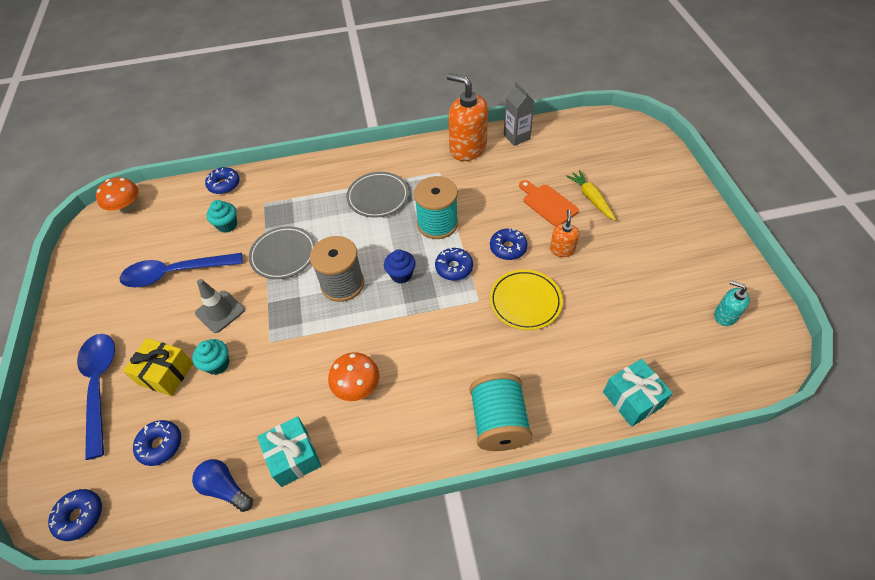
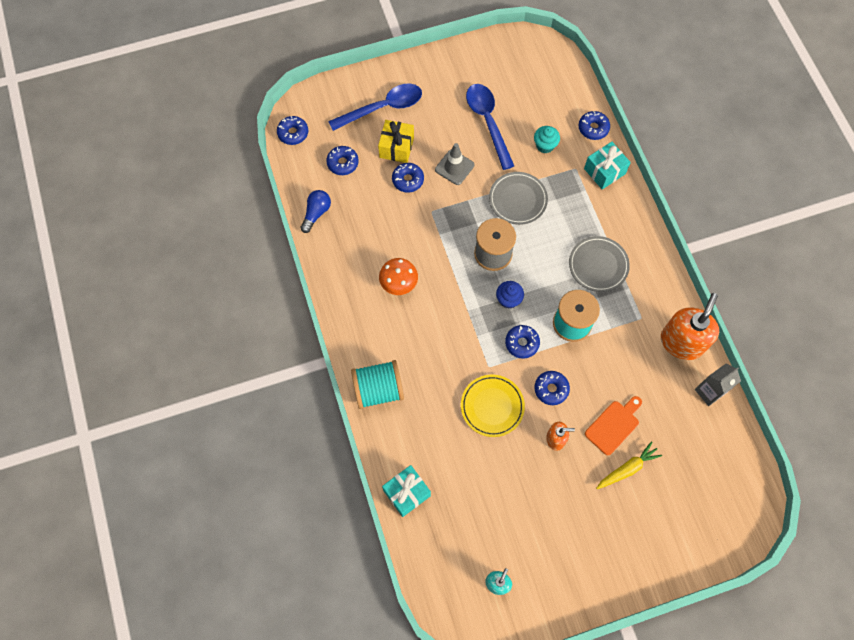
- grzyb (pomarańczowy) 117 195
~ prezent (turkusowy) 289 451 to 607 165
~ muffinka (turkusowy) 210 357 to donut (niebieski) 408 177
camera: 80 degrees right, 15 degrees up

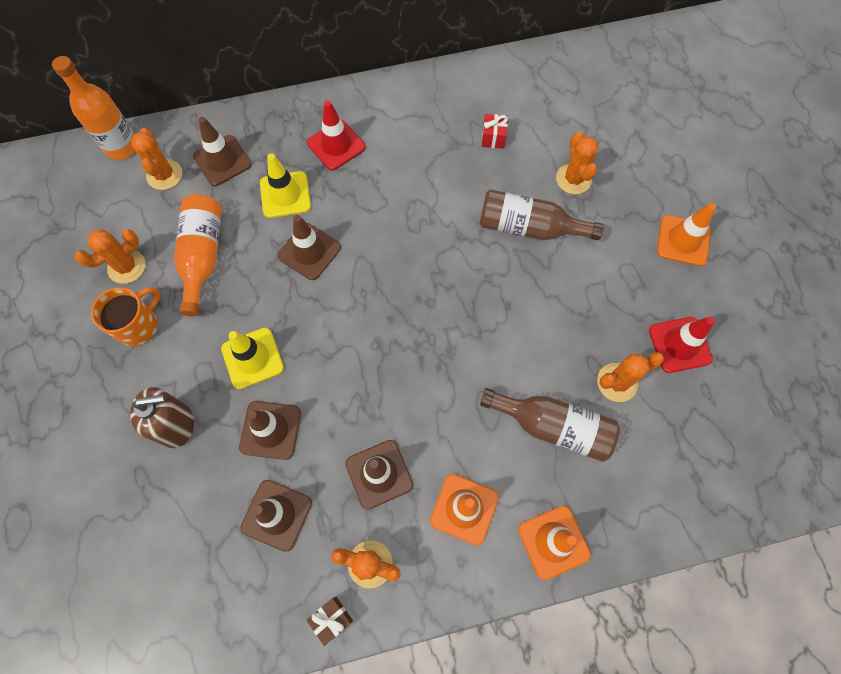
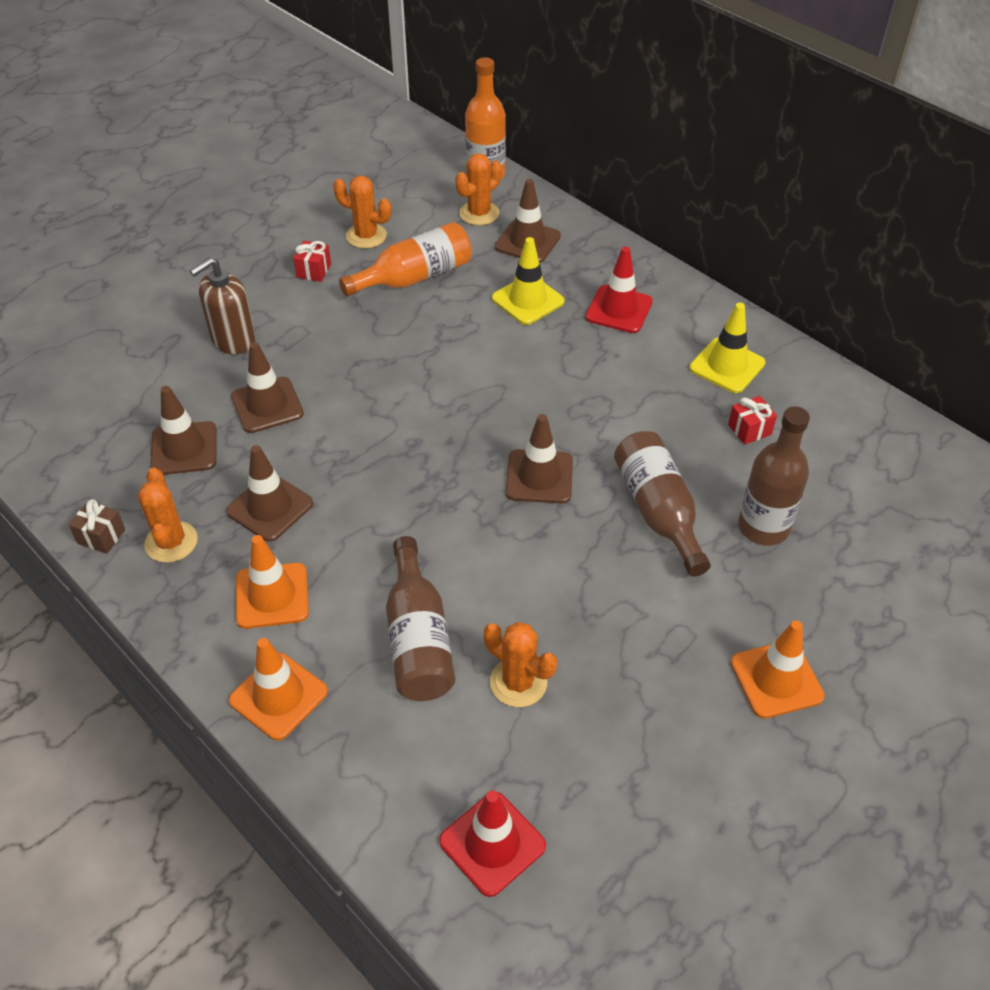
~ pachołek (żółty) 252 358 to 727 348
~ pachołek (brązowy) 309 247 to 539 458
~ pachołek (czerwony) 682 344 to 492 843
~ kubek (pomarańczowy) 125 316 to prezent (czerwony) 312 261
~ kaktus (pomarańczowy) 577 163 to butelka (brązowy) 774 476
~ dozownik mydła (brązowy) 162 417 = 222 305 90 degrees clockwise
camera: 60 degrees right, 20 degrees down

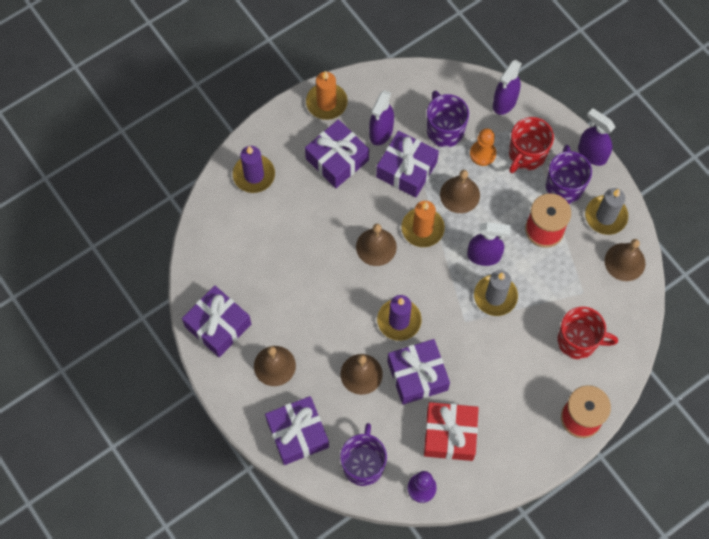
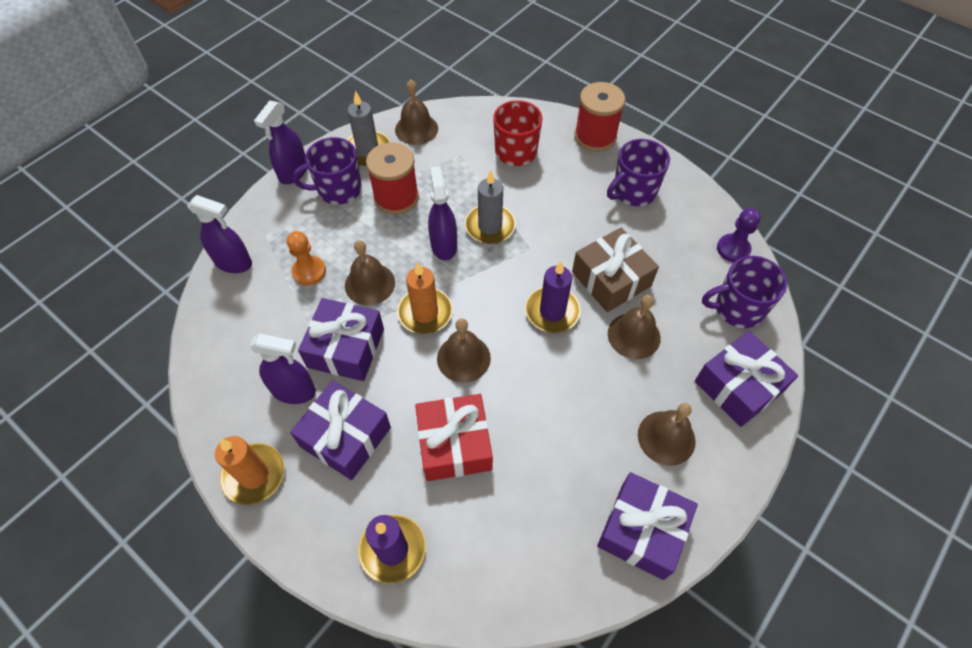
- kubek (czerwony) 531 145
~ prezent (czerwony) 451 431 to 454 437
~ kubek (fioletowy) 448 119 to 638 172
~ prezent (fioletowy) 418 372 to prezent (brązowy) 615 269
camera: 105 degrees left, 10 degrees down

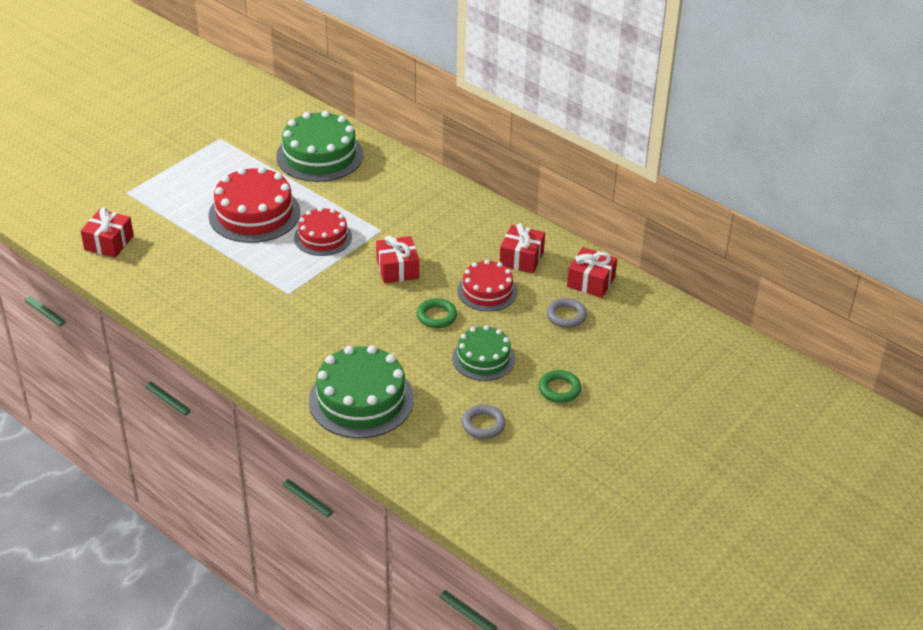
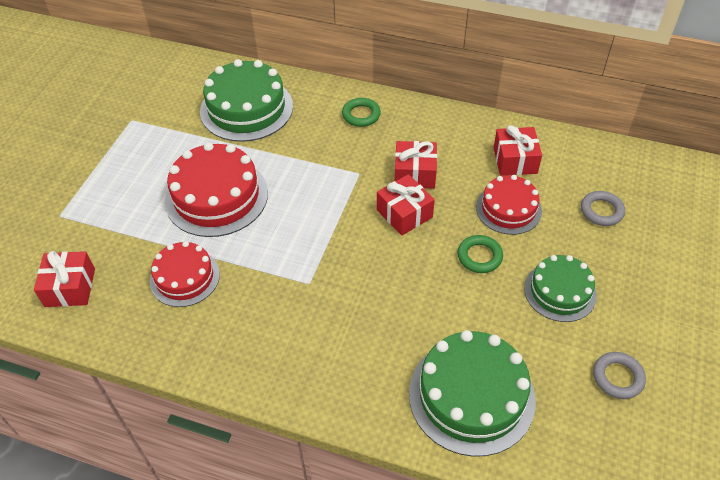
~ tort (czerwony) 323 231 to 185 274
~ pierścień (zielony) 559 386 to 361 112
~ prezent (czerwony) 592 272 to 416 165
camera: 20 degrees left, 10 degrees up

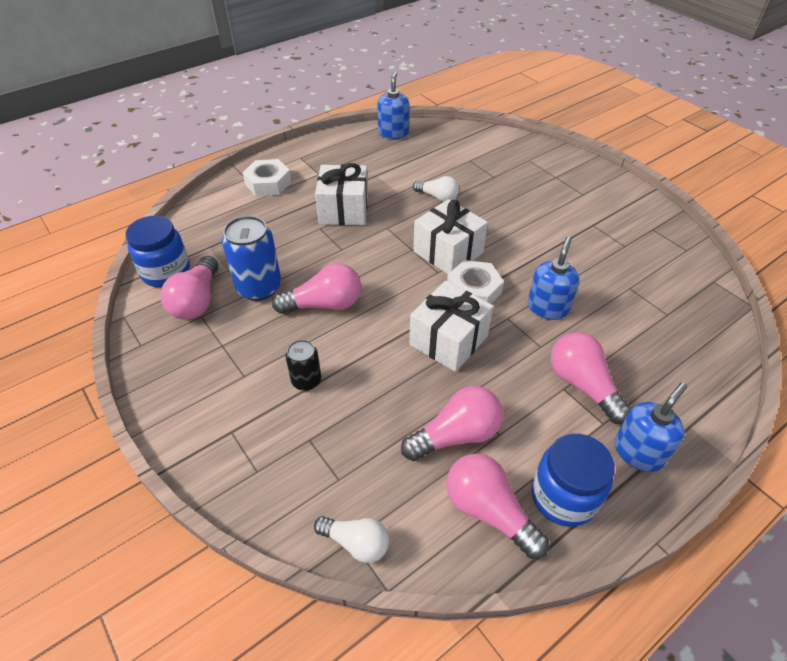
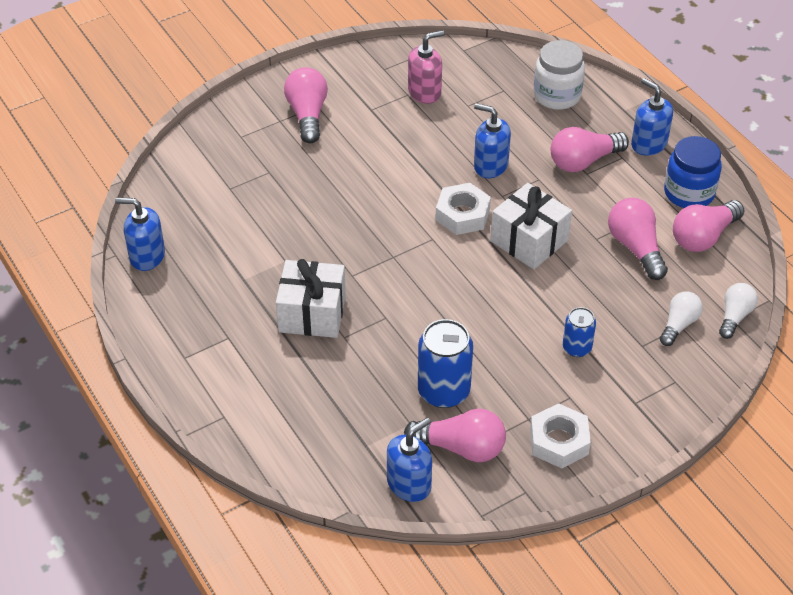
- prezent (biały) 450 236
+ dozownik mydła (różowy) 426 67
+ słoik (biały) 559 75
~ nakrętka (biały) 266 177 to 560 435
~ żarówka (różowy) 316 288 to 306 105
~ żarówka (biały) 436 189 to 681 319
~ słoik (niebieski) 158 251 to dozownik mydła (niebieski) 409 460
~ puszka (czarny) 303 365 to puszka (niebieski) 579 332
camera: 85 degrees left, 0 degrees up

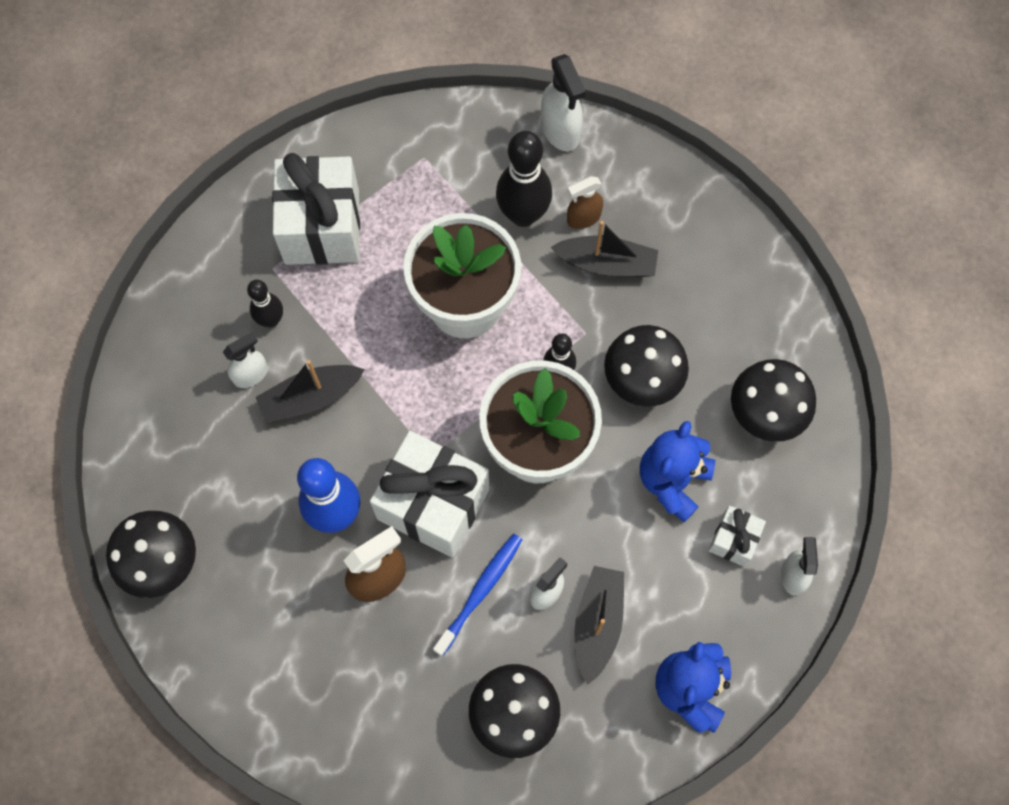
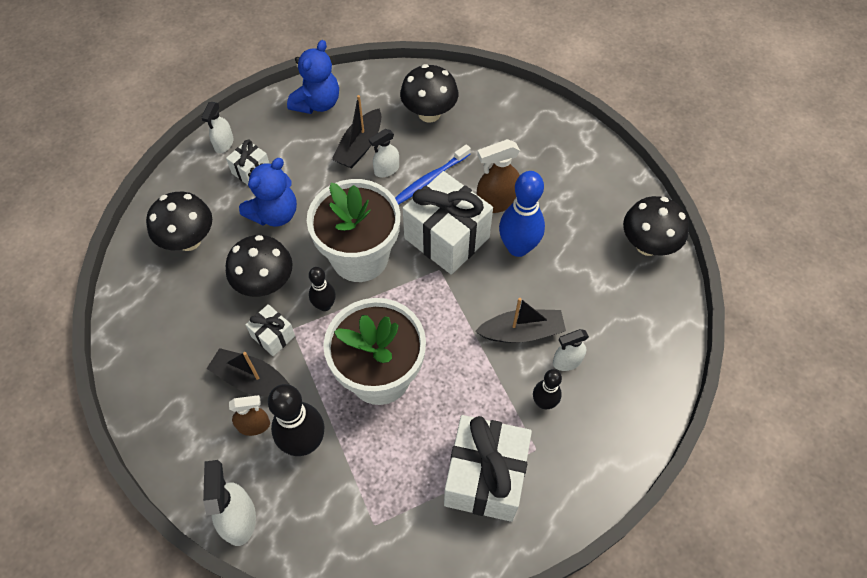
+ prezent (biały) 270 330
camera: 165 degrees left, 10 degrees down

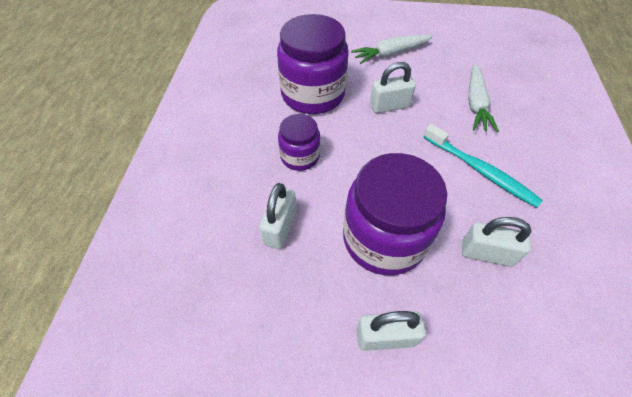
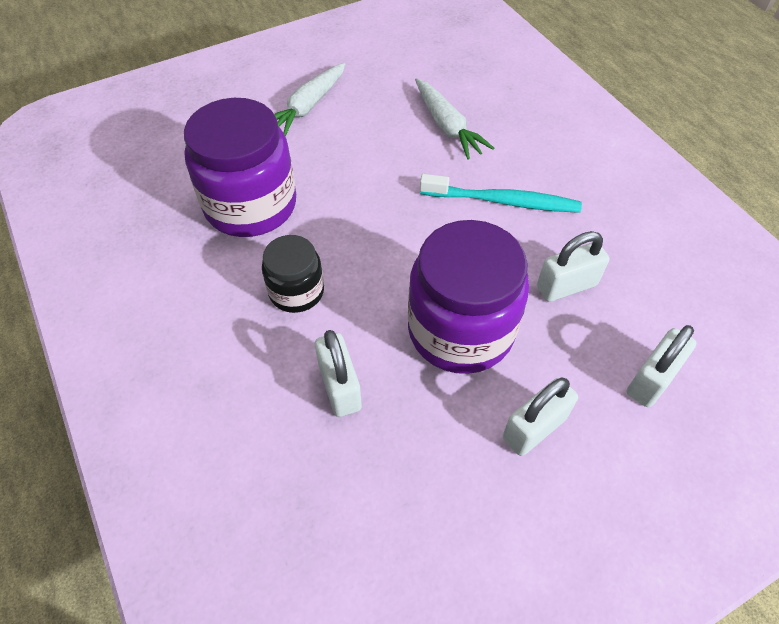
~ kłódka (biały) 393 87 to 661 366
~ słoik (fioletowy) 299 142 to słoik (czarny) 293 274
camera: 35 degrees left, 0 degrees up

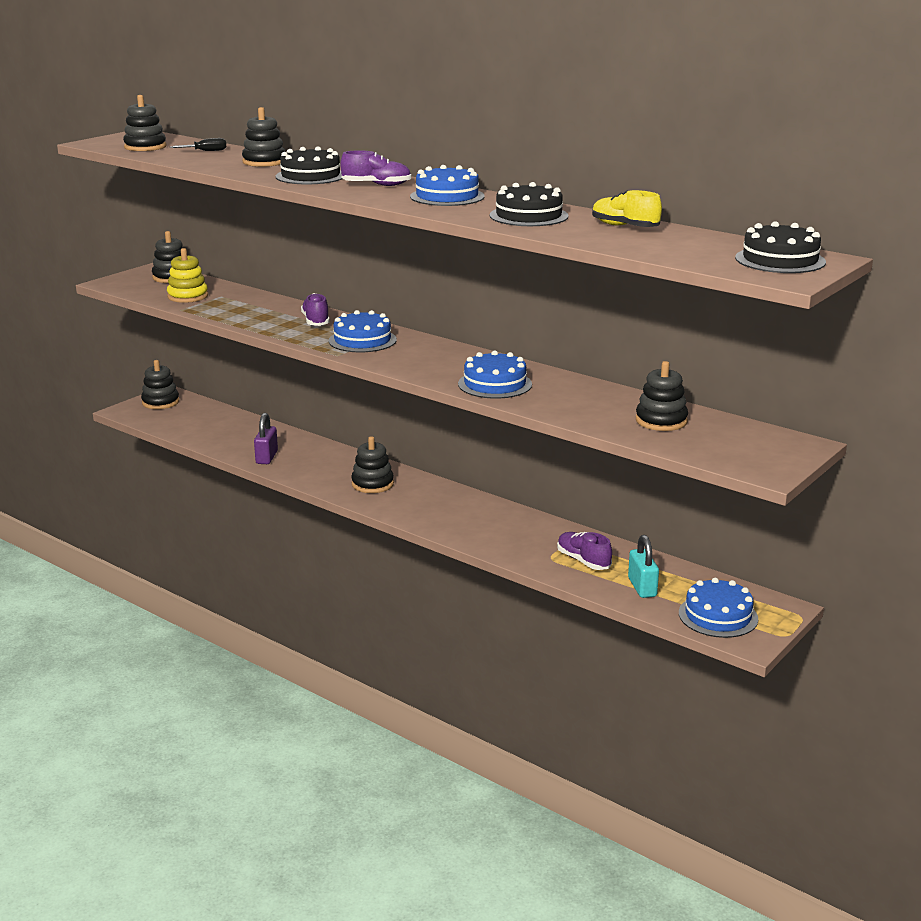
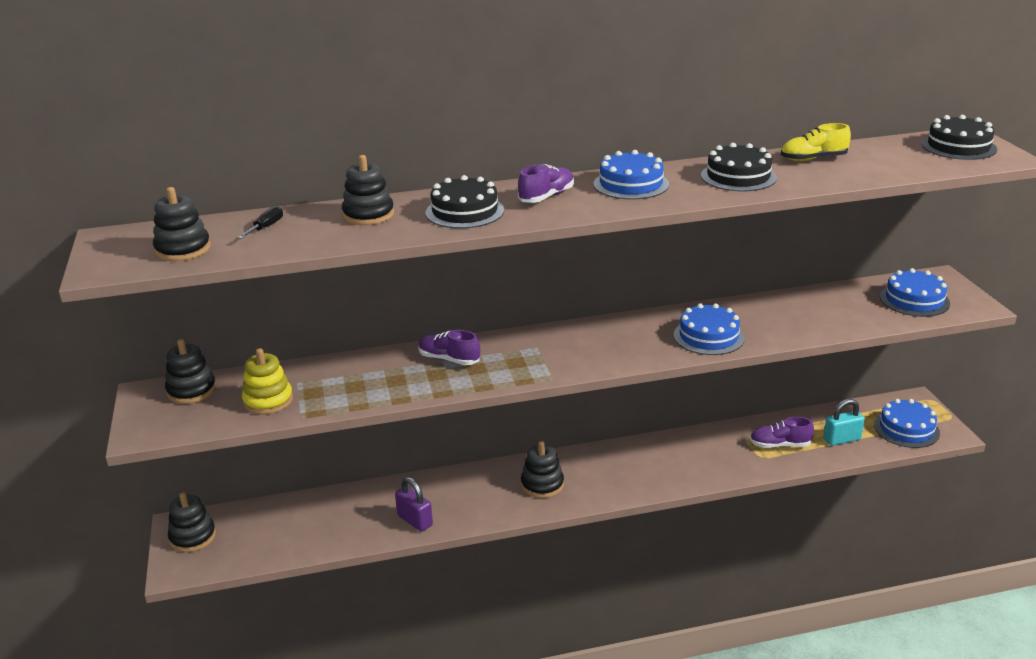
- zabawka nakładanka (czarny) 662 396
~ tort (niebieski) 363 331 to 915 292
~ kłódka (turkusowy) 643 566 = 844 422 45 degrees counterclockwise
camera: 50 degrees left, 5 degrees up

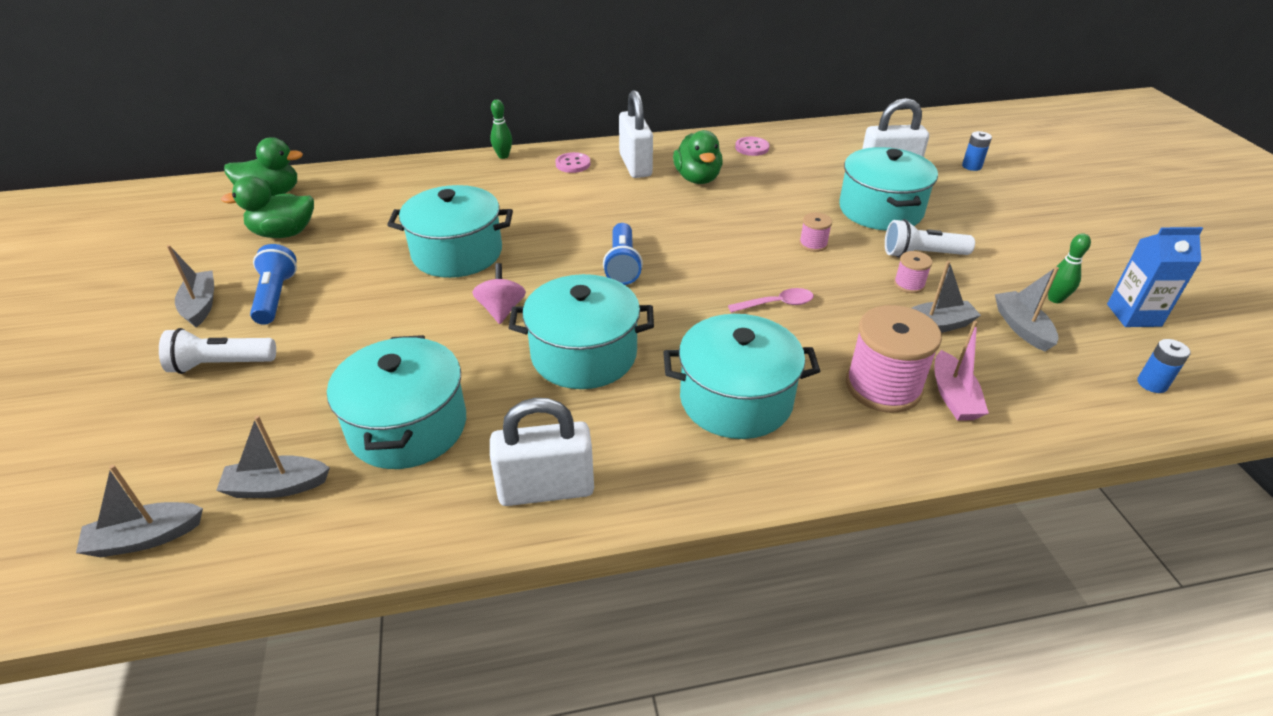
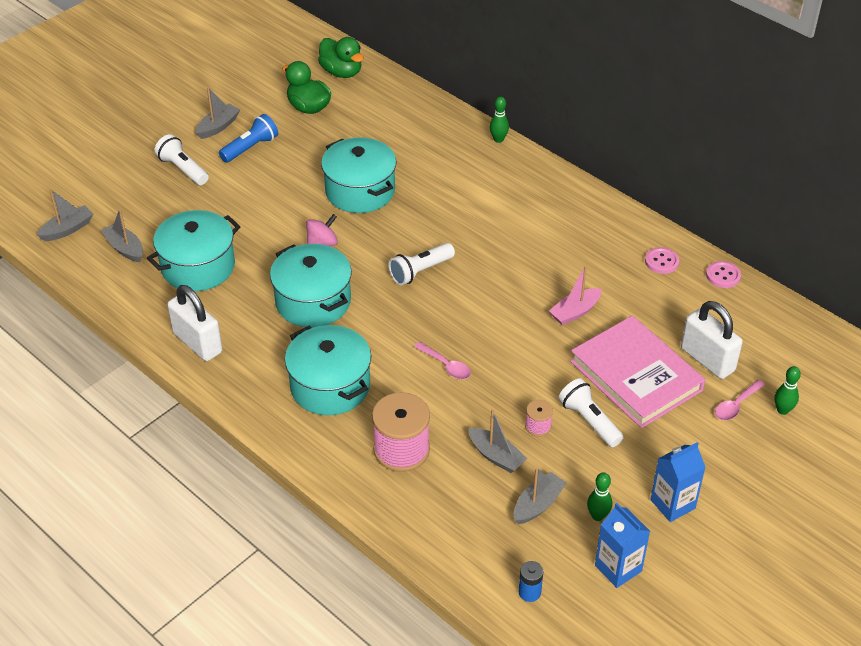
- kłódka (biały) 636 134
- kaczka (zielony) 698 157
- szpulka (różowy) 815 232
+ karton mleka (niebieski) 678 482
+ łyżka (różowy) 740 400
~ guzik (różowy) 573 162 to 723 274
~ łódka (różowy) 961 371 to 575 295
~ garnek (turkusowy) 888 189 to książka (różowy) 638 372
~ bateria (niebieski) 977 151 to kręgiel (zielony) 787 390
~ latarka (niebieski) 623 254 to latarka (biały) 422 264
~ łódka (szary) 139 511 = 65 215 105 degrees clockwise
camera: 55 degrees right, 5 degrees up

